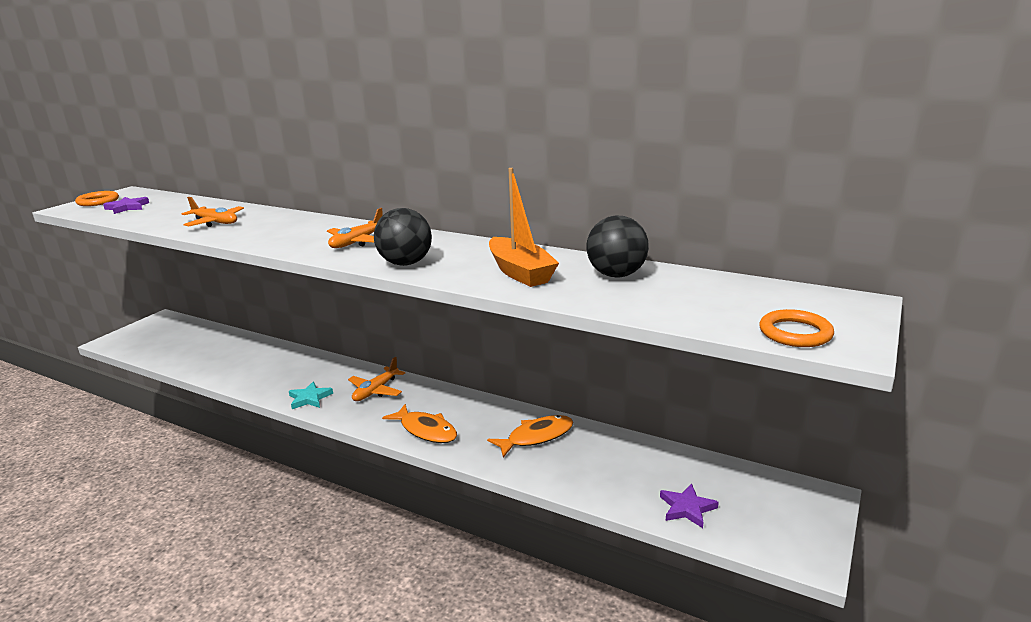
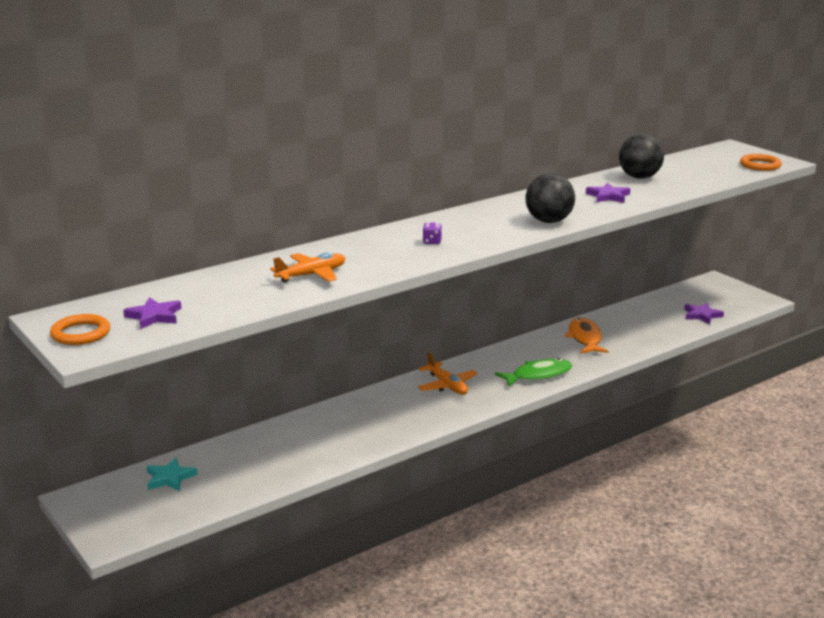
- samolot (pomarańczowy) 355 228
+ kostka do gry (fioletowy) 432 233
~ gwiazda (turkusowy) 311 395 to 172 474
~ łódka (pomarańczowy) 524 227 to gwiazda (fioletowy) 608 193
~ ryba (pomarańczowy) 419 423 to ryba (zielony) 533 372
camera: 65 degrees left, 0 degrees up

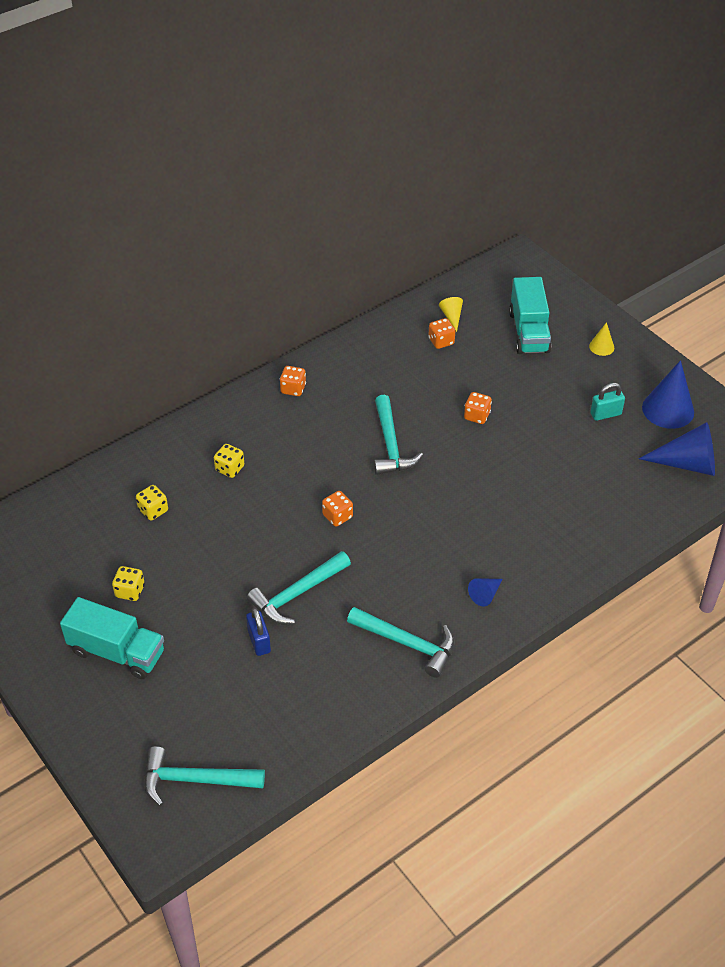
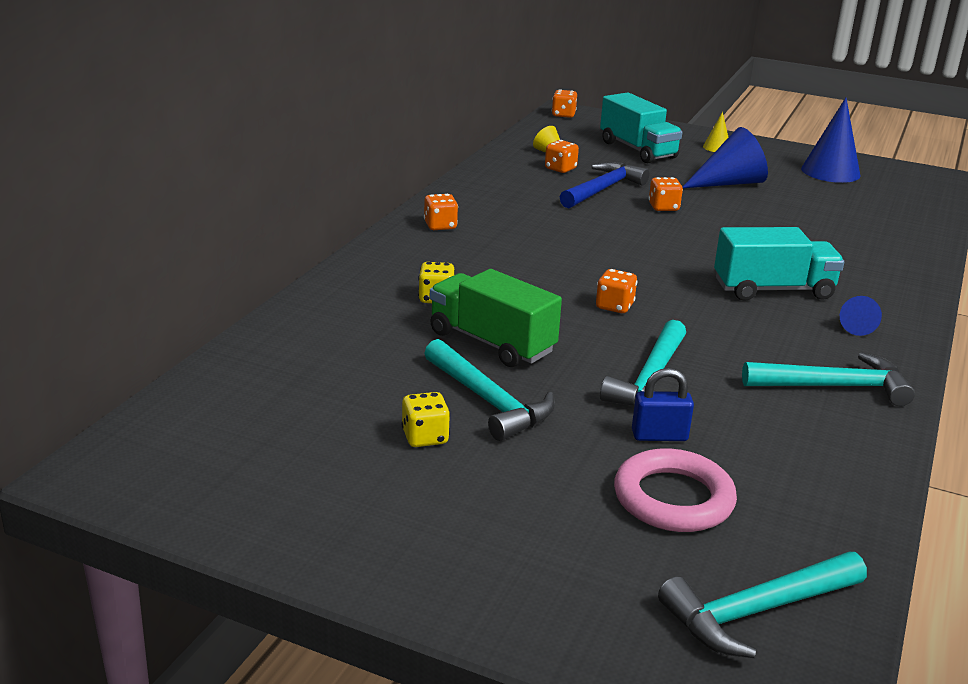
- kostka do gry (żółty) 152 503
- kłódka (turkusowy) 607 402
+ ciężarówka (zielony) 496 318
+ kostka do gry (pomarańczowy) 564 103
+ młotek (niebieski) 604 185
+ pierścień (różowy) 675 490
~ ciężarówka (turkusowy) 112 638 to 779 264
~ młotek (turkusowy) 398 435 to 489 390
~ stożek (niebieski) 677 449 to 725 157
~ kłódka (niebieski) 258 631 = 663 404 45 degrees counterclockwise
camera: 30 degrees left, 20 degrees down

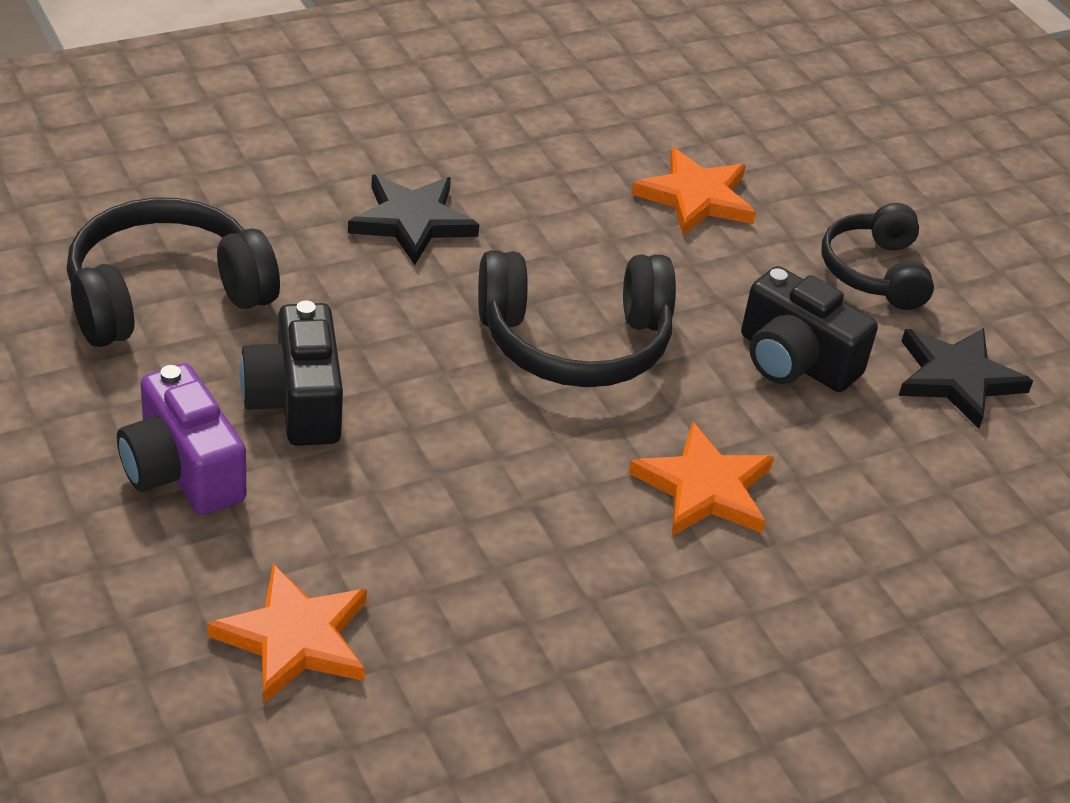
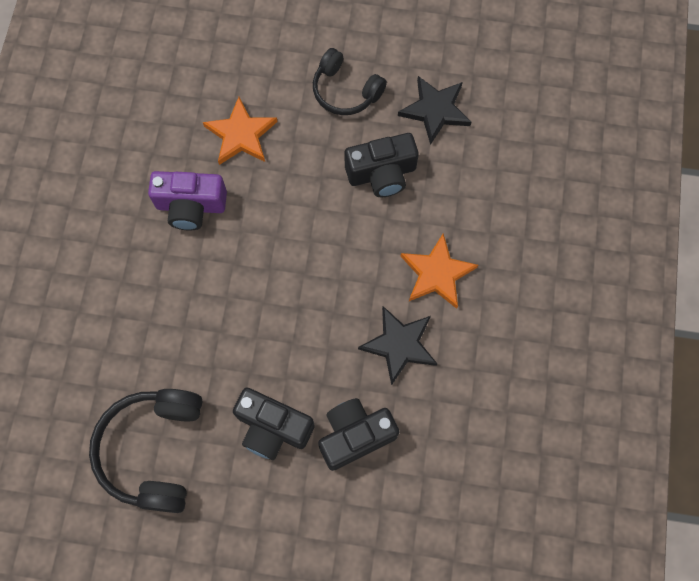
- gwiazda (pomarańczowy) 287 634
- słuchawki (czarny) 577 318
+ aparat fotograficzny (czarny) 358 434
~ aparat fotograficzny (fioletowy) 181 439 to 187 200
~ gwiazda (czarny) 413 220 to 397 346
camera: 50 degrees left, 30 degrees up

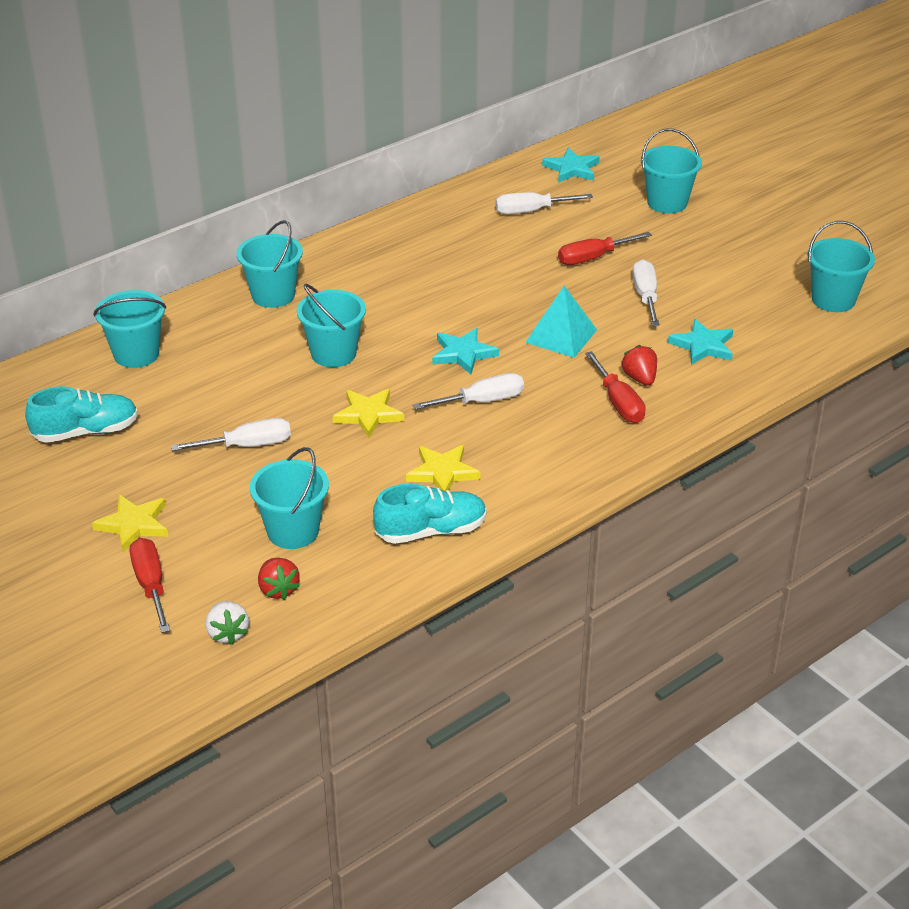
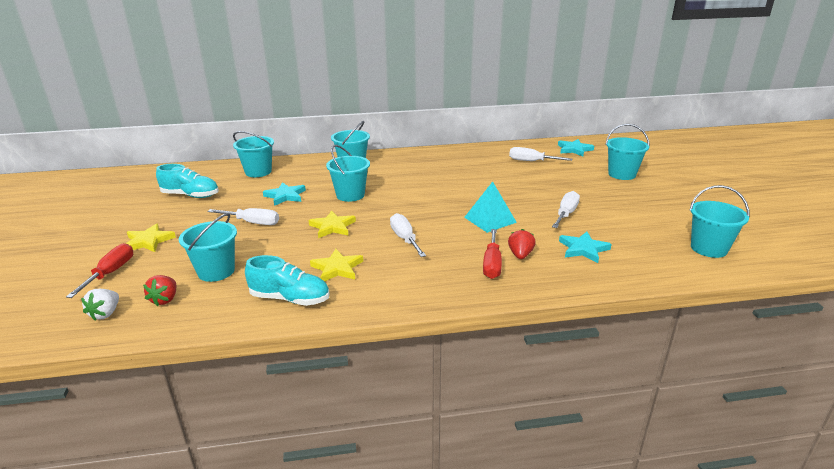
- śrubokręt (czerwony) 605 248
~ gwiazda (turkusowy) 465 351 to 284 194
~ śrubokręt (biały) 468 391 = 408 235 120 degrees counterclockwise
camera: 30 degrees right, 10 degrees down

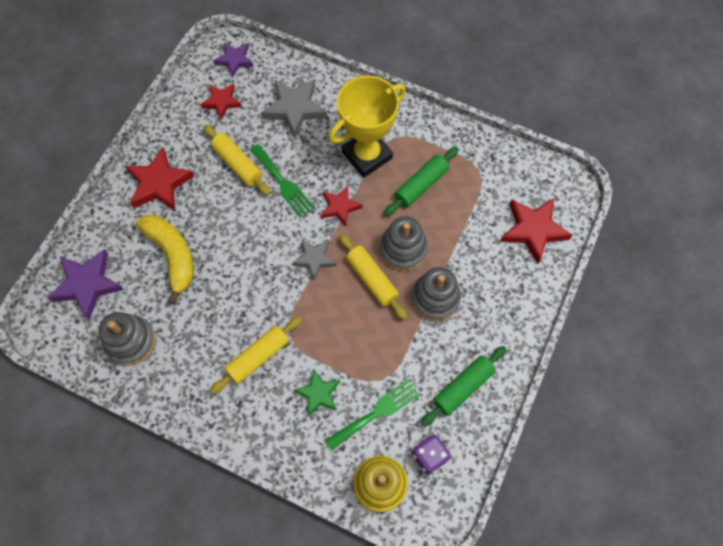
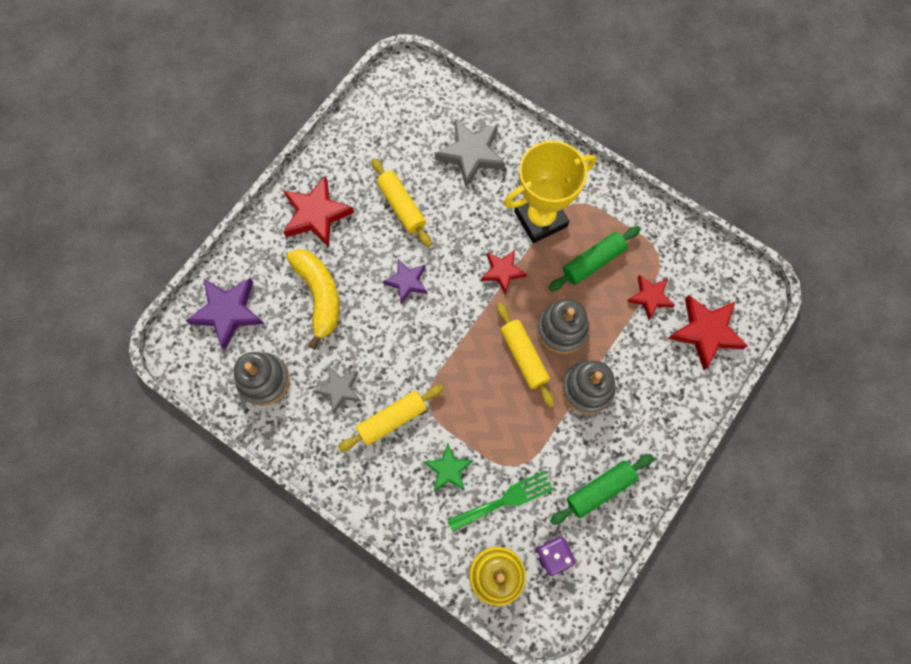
- widelec (zielony) 282 181
~ gwiazda (czerwony) 221 101 to 651 297
~ gwiazda (fioletowy) 233 60 to 404 281
~ gwiazda (szary) 314 260 to 337 389
camera: 10 degrees right, 5 degrees up

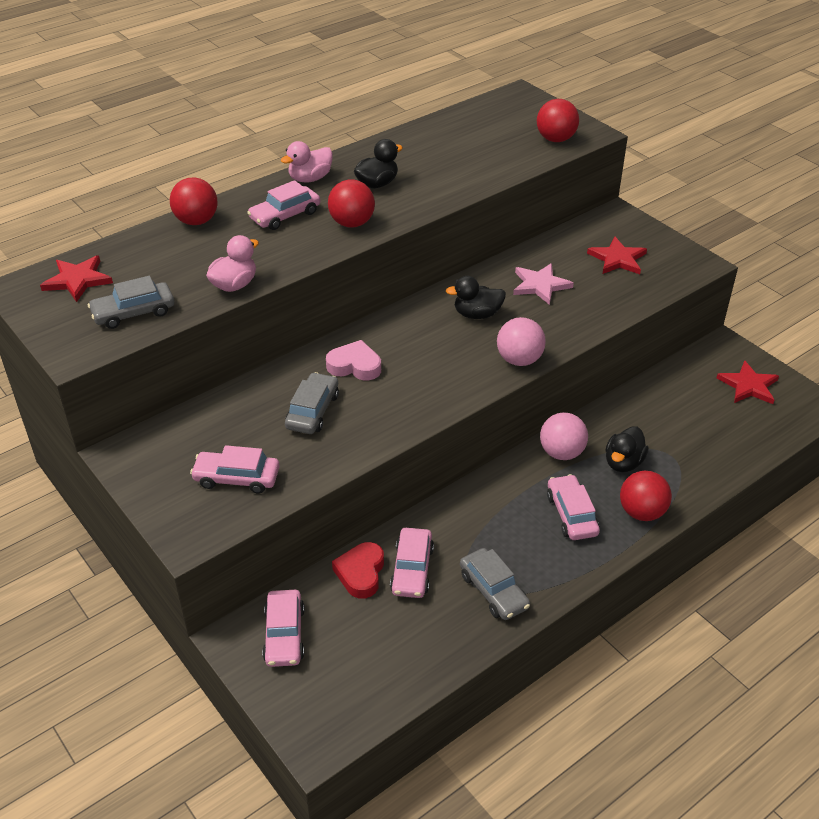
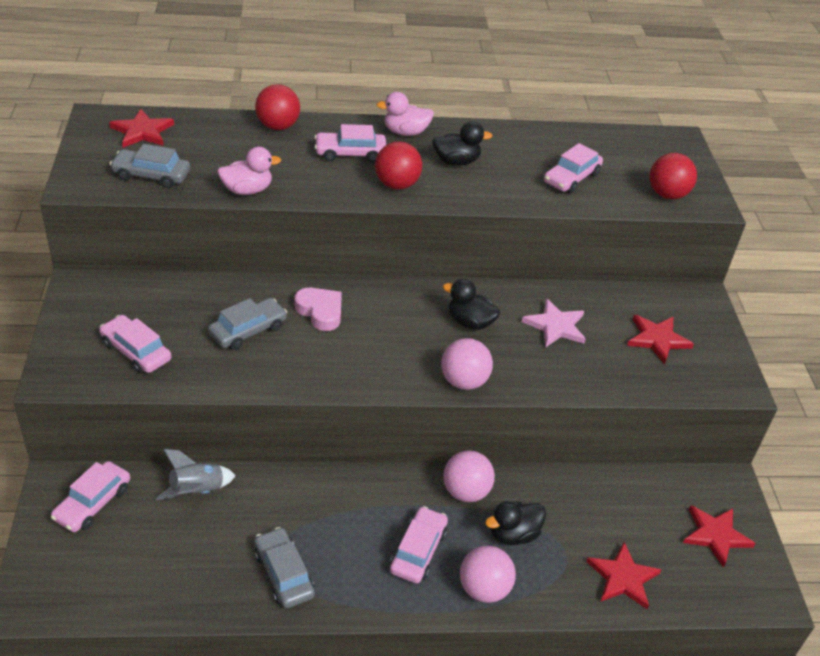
+ gwiazda (czerwony) 623 575
~ samochód (różowy) 412 563 to 573 168
~ serce (czerwony) 358 570 to rakieta (szary) 196 474
~ piłka (czerwony) 646 495 to piłka (różowy) 488 574
~ samochód (szary) 495 584 = 284 567 150 degrees clockwise
camera: 30 degrees right, 0 degrees up

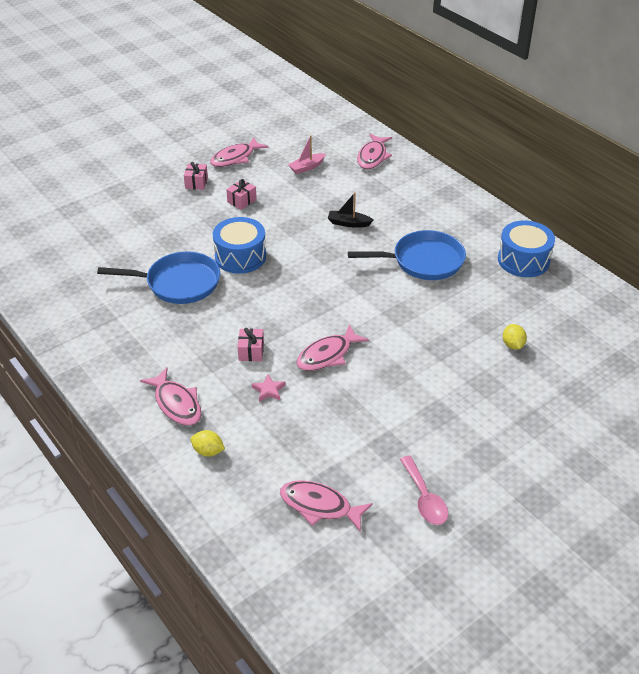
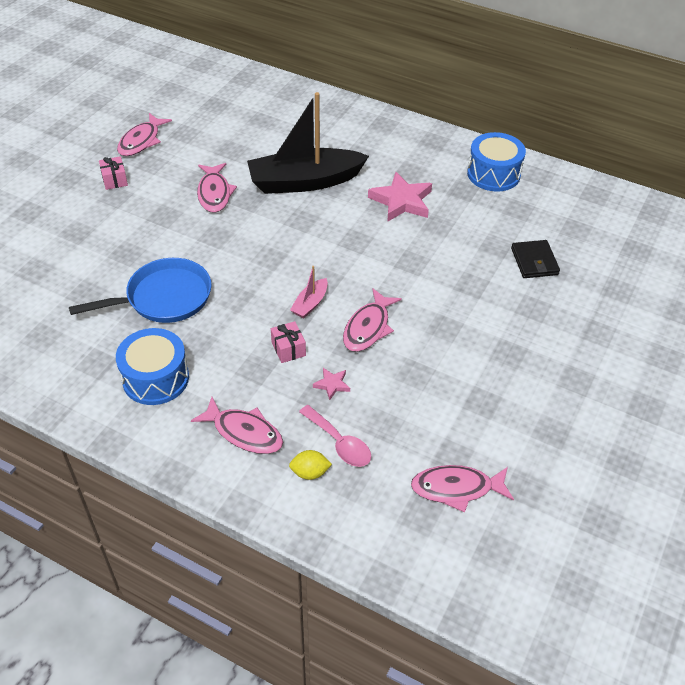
- prezent (różowy) 241 194
~ bęben (niebieski) 239 245 to 152 366
~ łódka (różowy) 307 154 to 309 292
~ ryba (różowy) 374 151 to 217 188
~ łyżka (różowy) 424 490 to 335 436
~ patelnia (niebieski) 407 255 to gwiazda (różowy) 400 197
~ cytryna (żółty) 515 337 to portfel (czarny) 535 259
~ łódka (czarny) 350 210 = 308 143 x2.42
camera: 25 degrees left, 5 degrees up

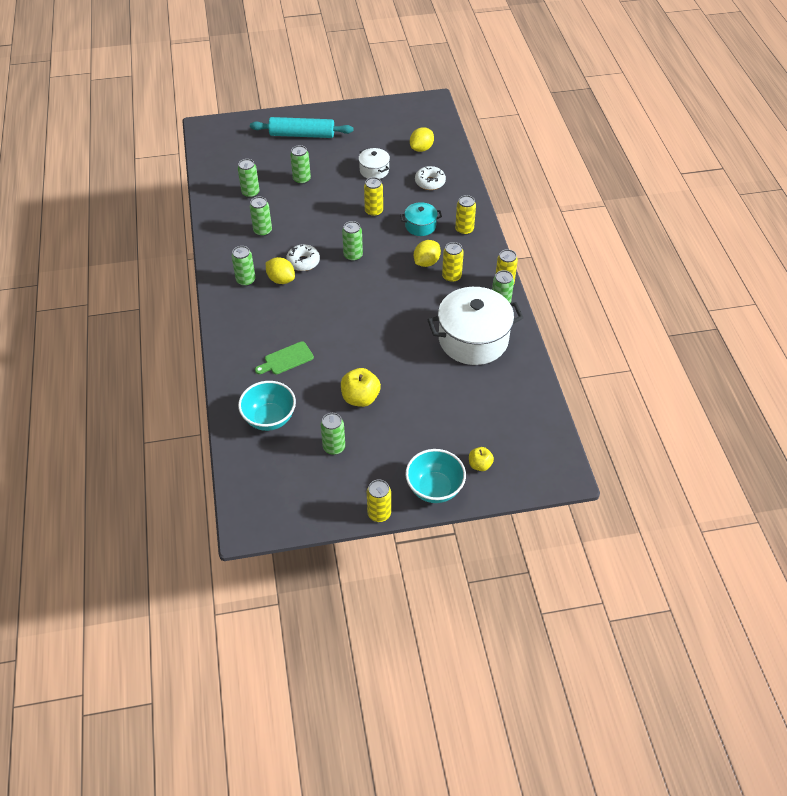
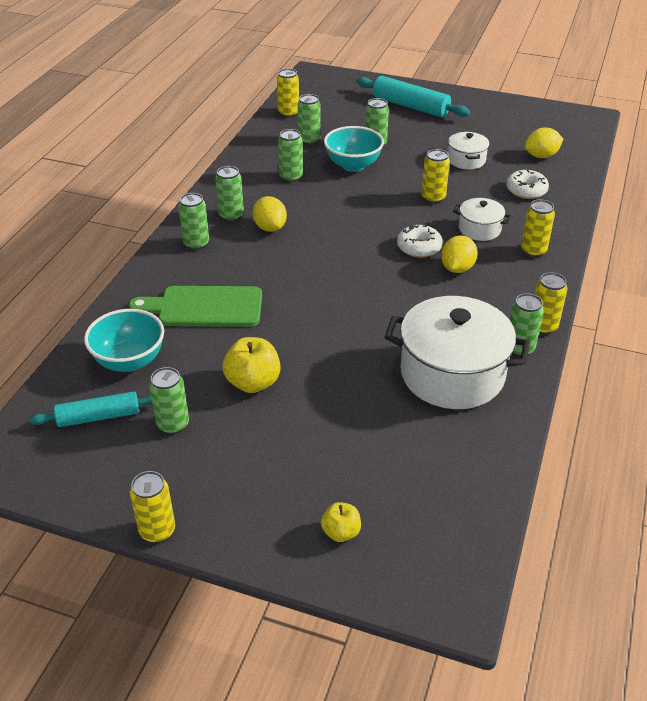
+ wałek do ciasta (turkusowy) 90 409
~ donut (biały) 303 257 to 420 241
~ puszka (zielony) 352 241 to 194 221
~ miska (turkusowy) 435 476 to 354 149
~ puszka (żółty) 453 262 to 288 93
~ garnek (turkusowy) 421 219 to garnek (biały) 482 219
~ cytryna (żółty) 427 253 = 459 254 45 degrees counterclockwise
~ deska do krojenia (zielony) 284 358 = 195 306 x1.64
camera: 30 degrees right, 10 degrees down

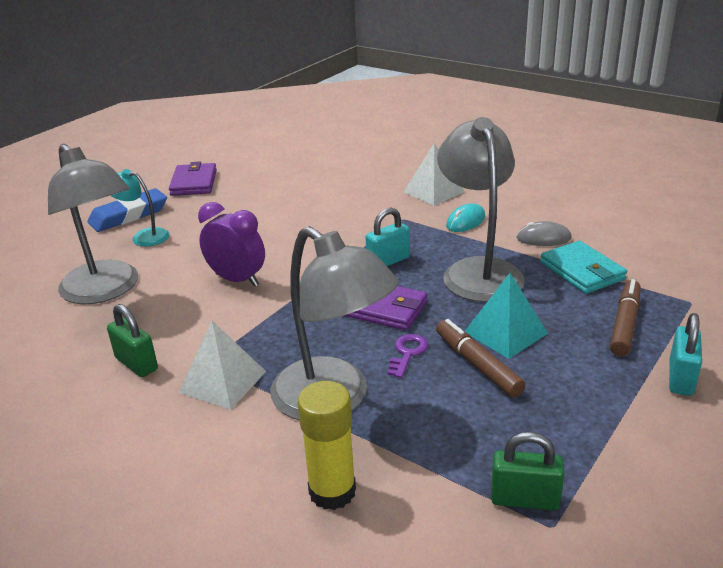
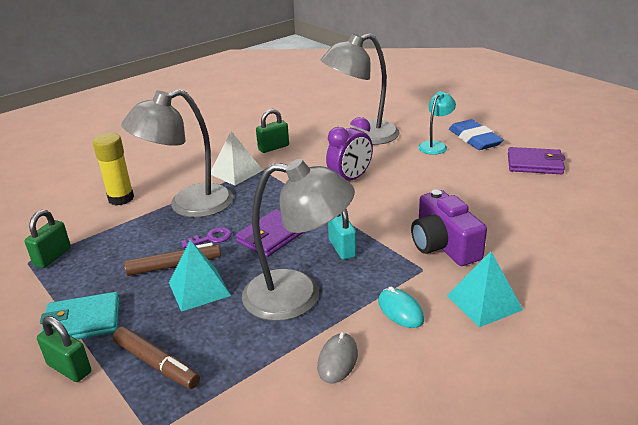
+ aparat fotograficzny (fioletowy) 449 228
~ portfel (turkusowy) 583 267 to 80 315
~ piramida (biały) 434 174 to piramida (turkusowy) 485 289
~ kłódka (turkusowy) 685 354 to kłódka (zielony) 64 349
~ klucz (fioletowy) 408 356 = 206 237 60 degrees counterclockwise
camera: 105 degrees right, 0 degrees up

